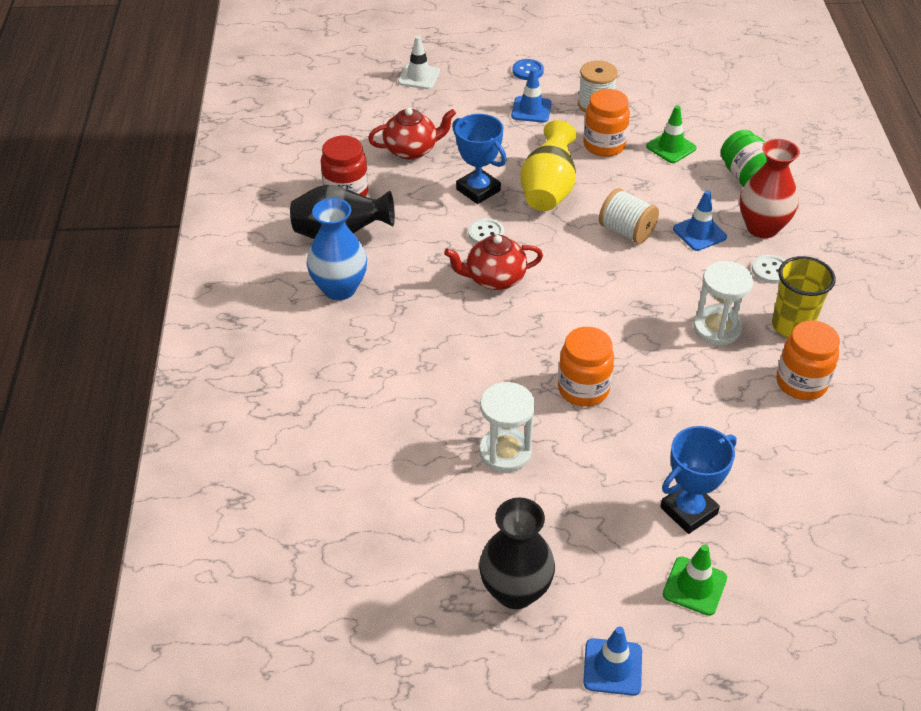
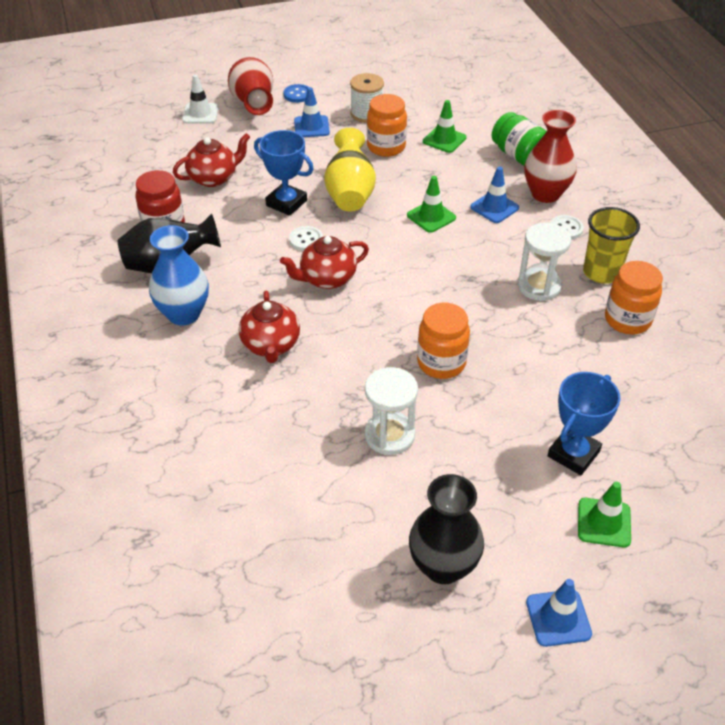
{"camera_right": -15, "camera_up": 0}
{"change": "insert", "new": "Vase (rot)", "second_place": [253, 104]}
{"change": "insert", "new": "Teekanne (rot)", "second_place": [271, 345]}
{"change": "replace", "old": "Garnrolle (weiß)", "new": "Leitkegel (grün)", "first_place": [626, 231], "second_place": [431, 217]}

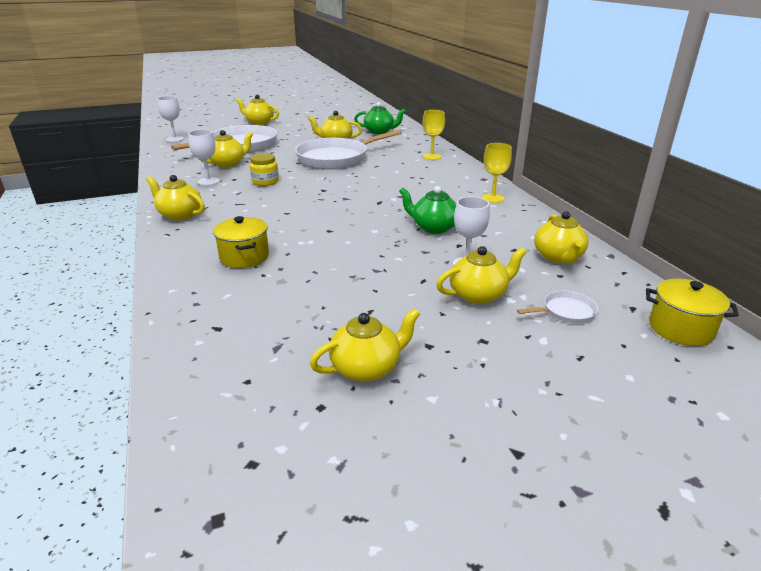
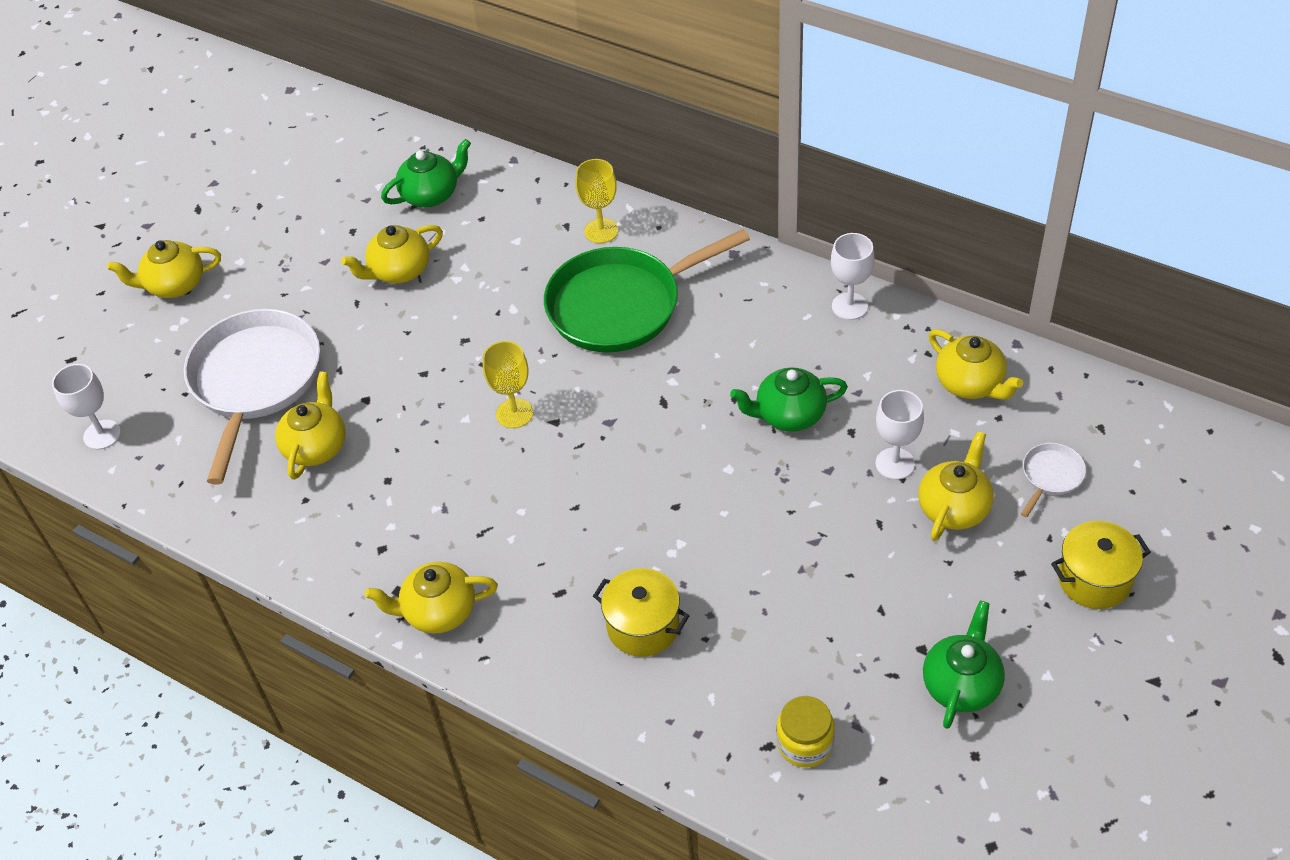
{"camera_right": -35, "camera_up": 20}
{"change": "delete", "old": "Pfanne (weiß)", "first_place": [336, 158]}
{"change": "insert", "new": "Pfanne (grün)", "second_place": [621, 305]}
{"change": "move", "old": "Kelch (weiß)", "first_place": [208, 181], "second_place": [849, 306]}
{"change": "move", "old": "Einmachglas (gelb)", "first_place": [265, 181], "second_place": [805, 743]}
{"change": "move", "old": "Kelch (gelb)", "first_place": [492, 198], "second_place": [514, 413]}
{"change": "move", "old": "Kochtopf (gelb)", "first_place": [680, 329], "second_place": [1094, 579]}
{"change": "recolor", "old": "Teekanne (gelb)", "new": "Teekanne (grün)", "first_place": [366, 368], "second_place": [961, 684]}

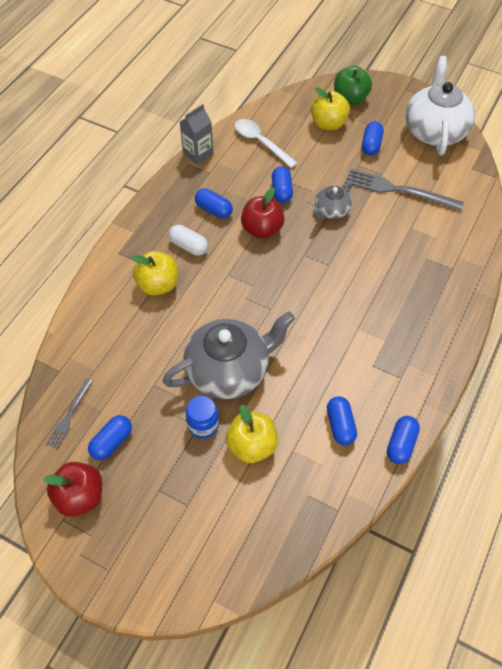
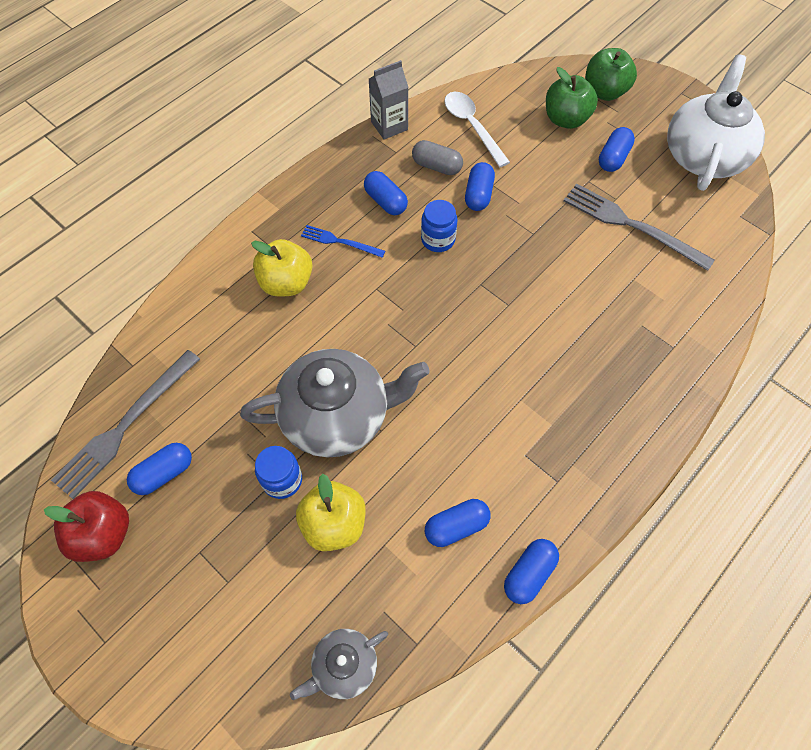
{"camera_right": 15, "camera_up": 5}
{"change": "insert", "new": "Kapsel (grau)", "second_place": [436, 166]}
{"change": "move", "old": "Teekanne (grau)", "first_place": [331, 211], "second_place": [344, 666]}
{"change": "replace", "old": "Kapsel (weiß)", "new": "Gabel (blau)", "first_place": [189, 246], "second_place": [340, 242]}
{"change": "replace", "old": "Apfel (rot)", "new": "Einmachglas (blau)", "first_place": [262, 229], "second_place": [438, 239]}
{"change": "recolor", "old": "Apfel (gelb)", "new": "Apfel (grün)", "first_place": [328, 124], "second_place": [566, 119]}
{"change": "rotate", "old": "Kapsel (blau)", "first_place": [340, 425], "second_place": [456, 526], "degrees": 60}
{"change": "resize", "old": "Gabel (grau)", "first_place": [69, 415], "second_place": [125, 426], "factor": 1.84}

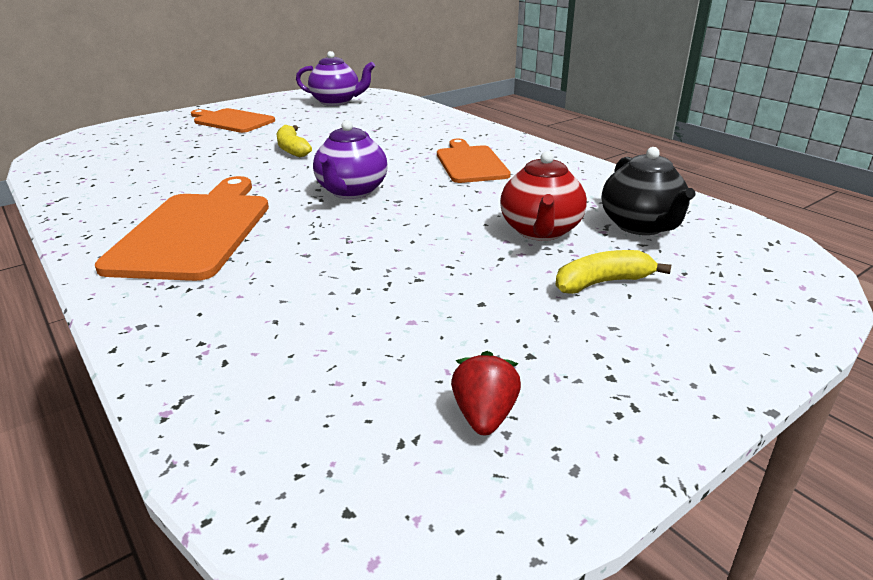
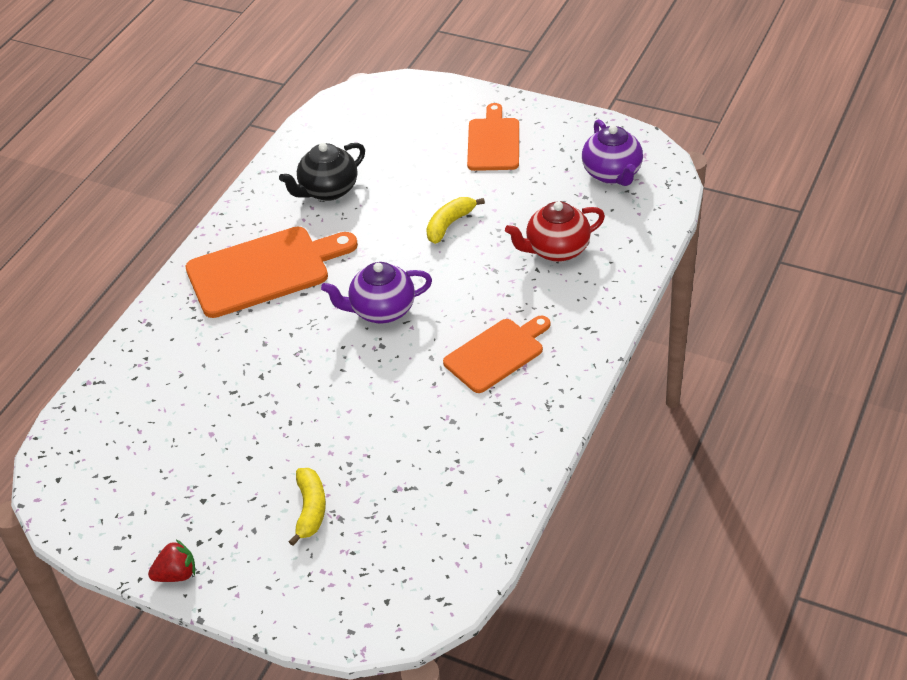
{"camera_right": 65, "camera_up": 15}
{"change": "move", "old": "Erdbeere (rot)", "first_place": [484, 415], "second_place": [176, 574]}
{"change": "move", "old": "Teekanne (rot)", "first_place": [540, 231], "second_place": [556, 250]}
{"change": "move", "old": "Teekanne (schwarz)", "first_place": [641, 226], "second_place": [328, 190]}
{"change": "rotate", "old": "Banane (gelb)", "first_place": [602, 282], "second_place": [310, 510], "degrees": 45}

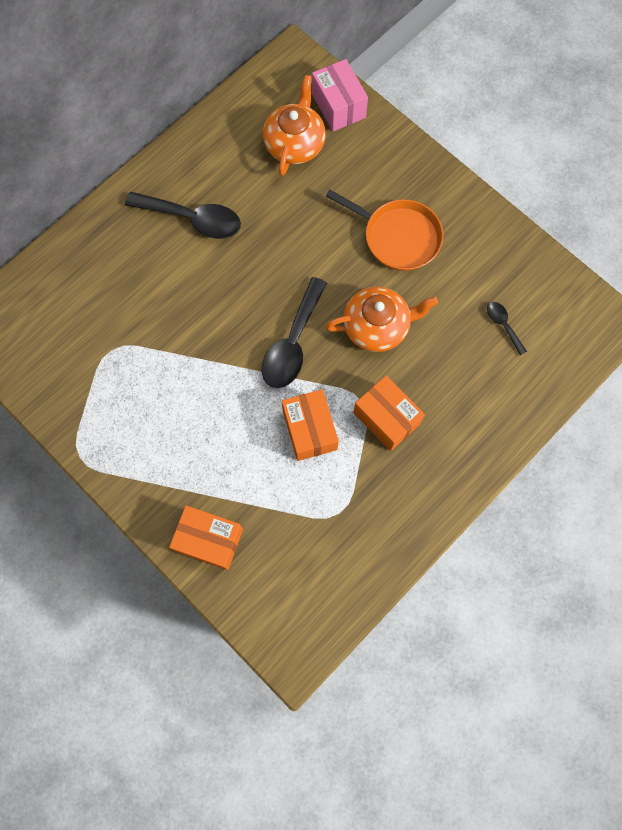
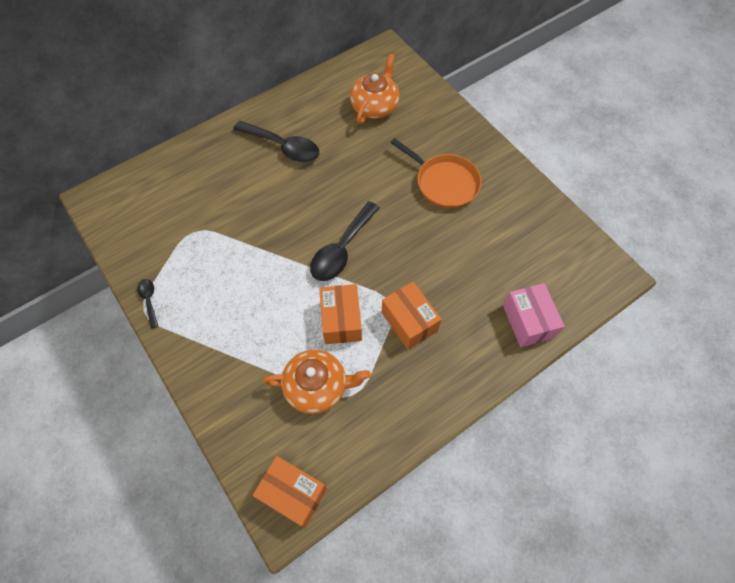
{"camera_right": 10, "camera_up": -10}
{"change": "move", "old": "Schachtel (orange)", "first_place": [209, 540], "second_place": [293, 493]}
{"change": "move", "old": "Schachtel (rosa)", "first_place": [338, 106], "second_place": [528, 321]}
{"change": "move", "old": "Teekanne (orange)", "first_place": [377, 326], "second_place": [317, 386]}
{"change": "move", "old": "Löffel (schwarz)", "first_place": [503, 325], "second_place": [149, 300]}

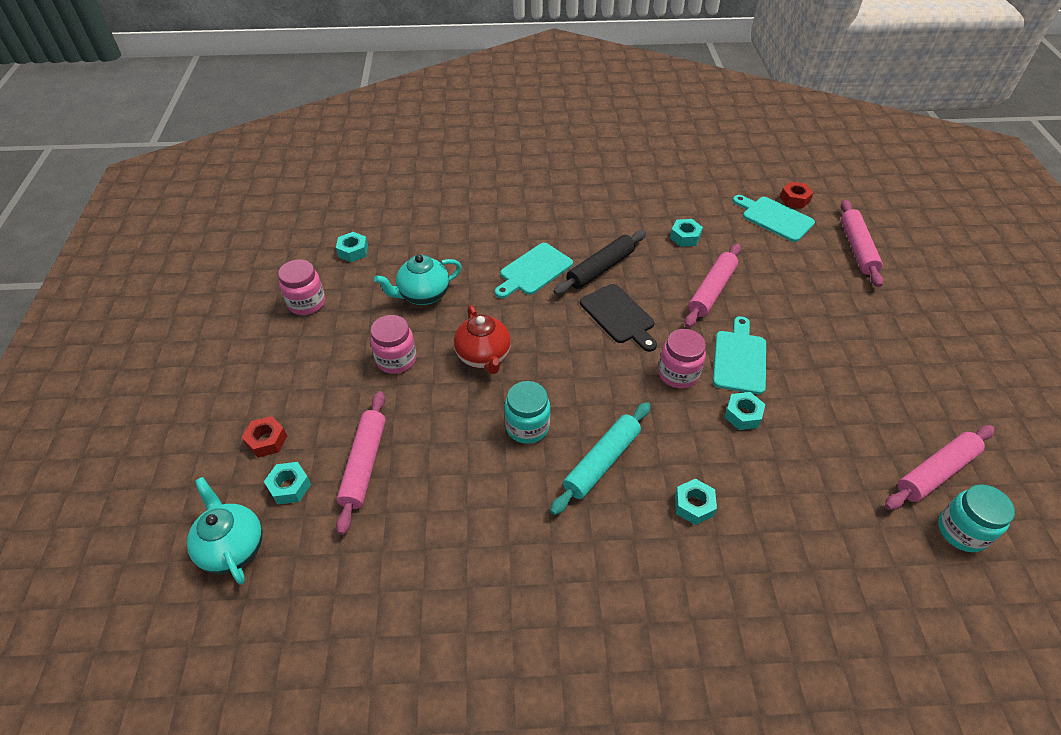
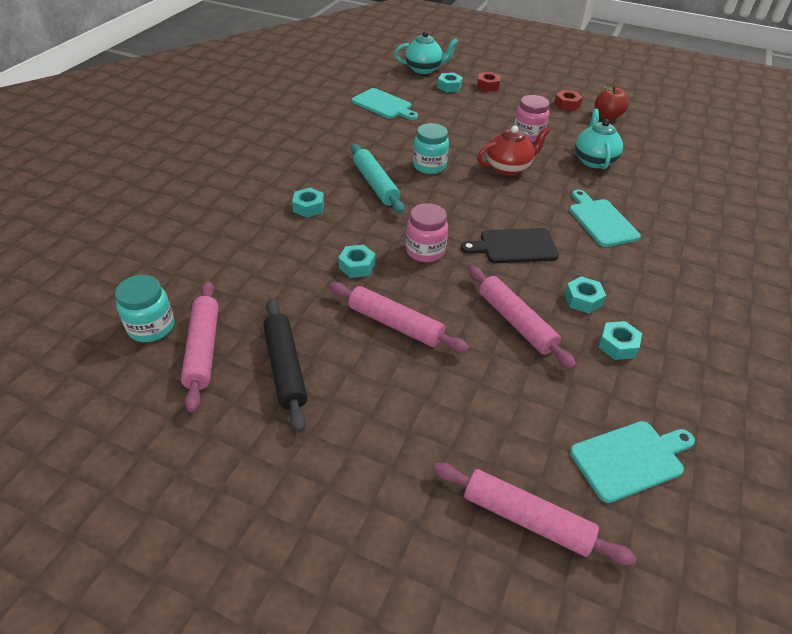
{"camera_right": 115, "camera_up": -5}
{"change": "move", "old": "Sechskantmutter (türkis)", "first_place": [353, 251], "second_place": [583, 299]}
{"change": "move", "old": "Nudelholz (rosa)", "first_place": [364, 464], "second_place": [395, 324]}
{"change": "move", "old": "Nudelholz (schwarz)", "first_place": [600, 268], "second_place": [285, 368]}
{"change": "move", "old": "Schneidebrett (türkis)", "first_place": [739, 359], "second_place": [384, 105]}
{"change": "move", "old": "Sechskantmutter (rot)", "first_place": [794, 199], "second_place": [567, 105]}
{"change": "replace", "old": "Einmachglas (rosa)", "new": "Apfel (rot)", "first_place": [307, 303], "second_place": [607, 116]}
{"change": "rotate", "old": "Teekanne (rot)", "first_place": [484, 356], "second_place": [508, 168], "degrees": 150}

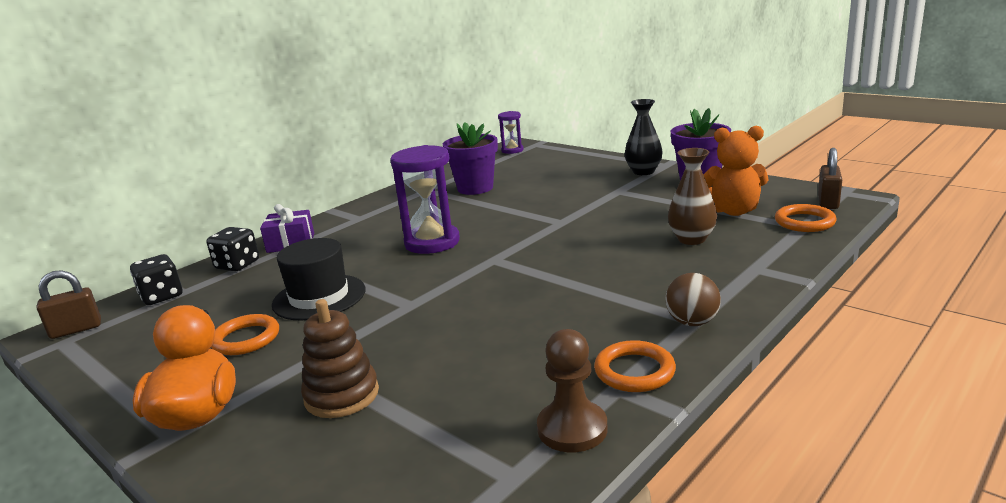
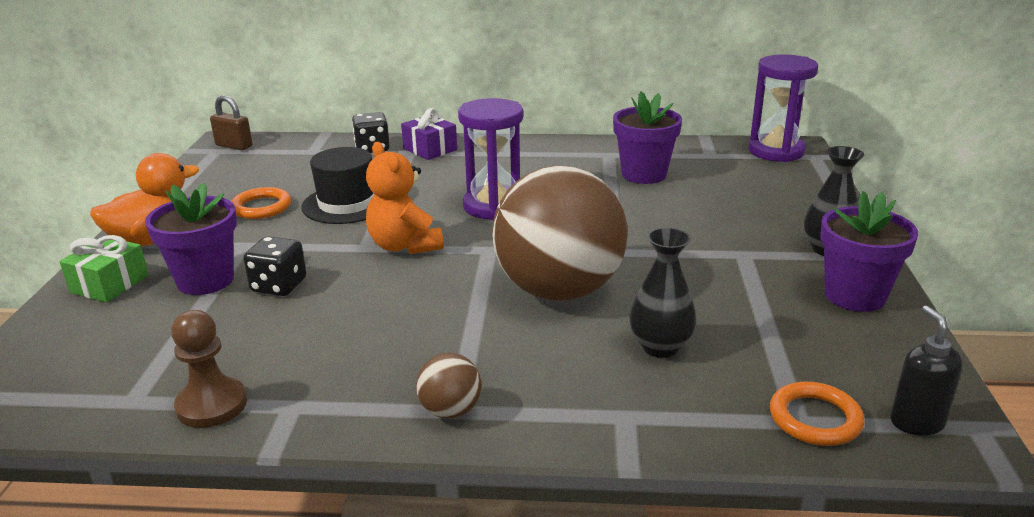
{"camera_right": 50, "camera_up": 5}
{"change": "delete", "old": "Ring (orange)", "first_place": [634, 371]}
{"change": "insert", "new": "Geschenk (grün)", "second_place": [109, 284]}
{"change": "insert", "new": "Ball (braun)", "second_place": [559, 290]}
{"change": "move", "old": "Spielwürfel (schwarz)", "first_place": [162, 296], "second_place": [279, 286]}
{"change": "move", "old": "Teddybär (orange)", "first_place": [733, 211], "second_place": [404, 246]}
{"change": "replace", "old": "Stapelspielzeug (braun)", "new": "Blumentopf (lila)", "first_place": [342, 395], "second_place": [205, 280]}
{"change": "replace", "old": "Vorhängeschloss (braun)", "new": "Seifenspender (schwarz)", "first_place": [828, 202], "second_place": [916, 422]}
{"change": "recolor", "old": "Vase (braun)", "new": "Vase (schwarz)", "first_place": [691, 239], "second_place": [660, 347]}
{"change": "resize", "old": "Sanduhr (lila)", "first_place": [512, 150], "second_place": [776, 151], "factor": 1.81}

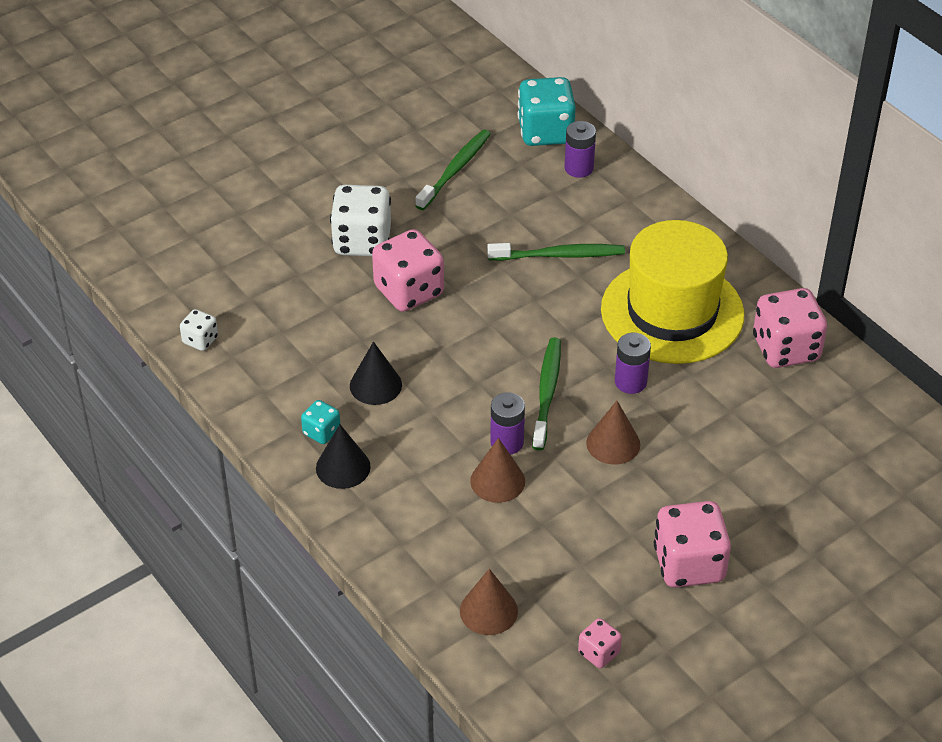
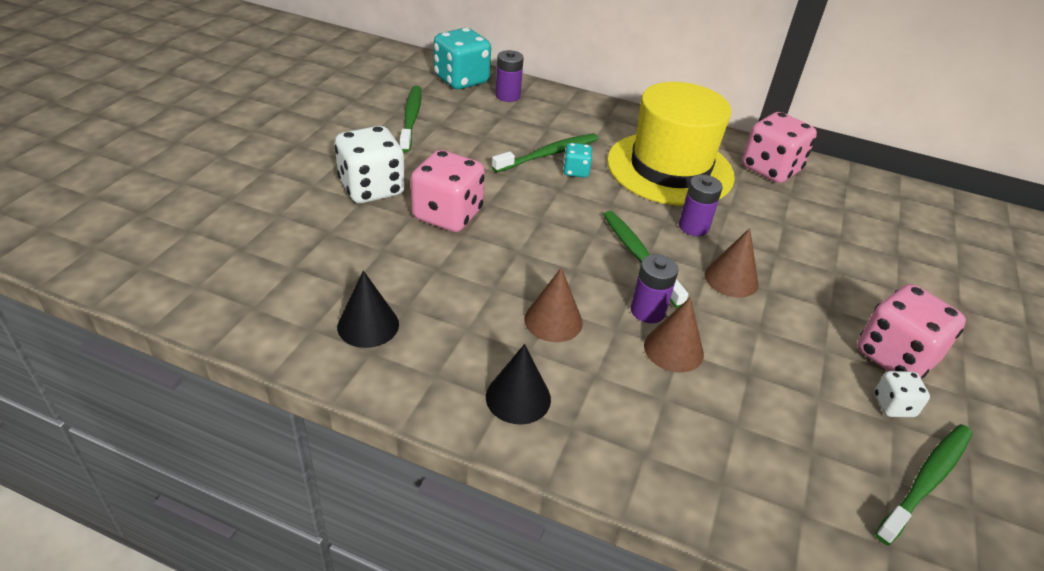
{"camera_right": -35, "camera_up": -5}
{"change": "move", "old": "Spielwürfel (weiß)", "first_place": [200, 340], "second_place": [893, 405]}
{"change": "move", "old": "Spielwürfel (türkis)", "first_place": [321, 432], "second_place": [575, 171]}
{"change": "move", "old": "Kegel (schwarz)", "first_place": [375, 385], "second_place": [368, 325]}
{"change": "move", "old": "Kegel (braun)", "first_place": [488, 611], "second_place": [553, 320]}
{"change": "replace", "old": "Spielwürfel (rosa)", "new": "Zahnbürste (grün)", "first_place": [599, 653], "second_place": [926, 480]}

